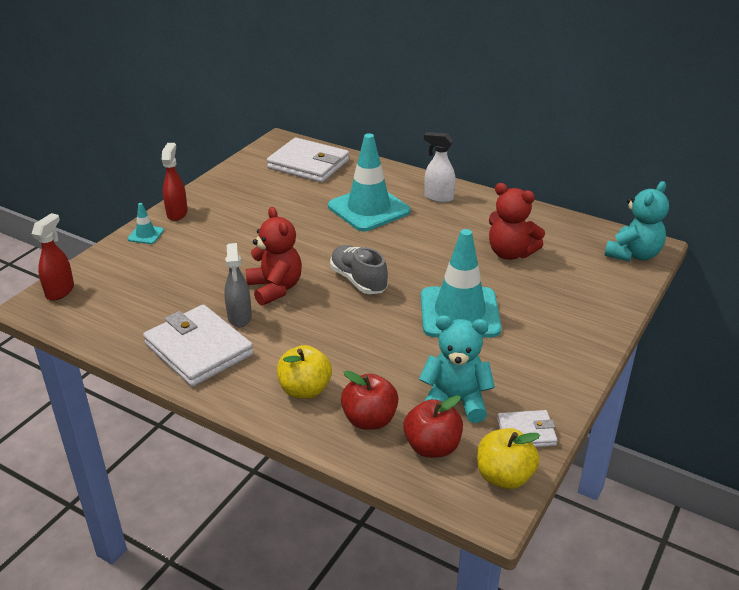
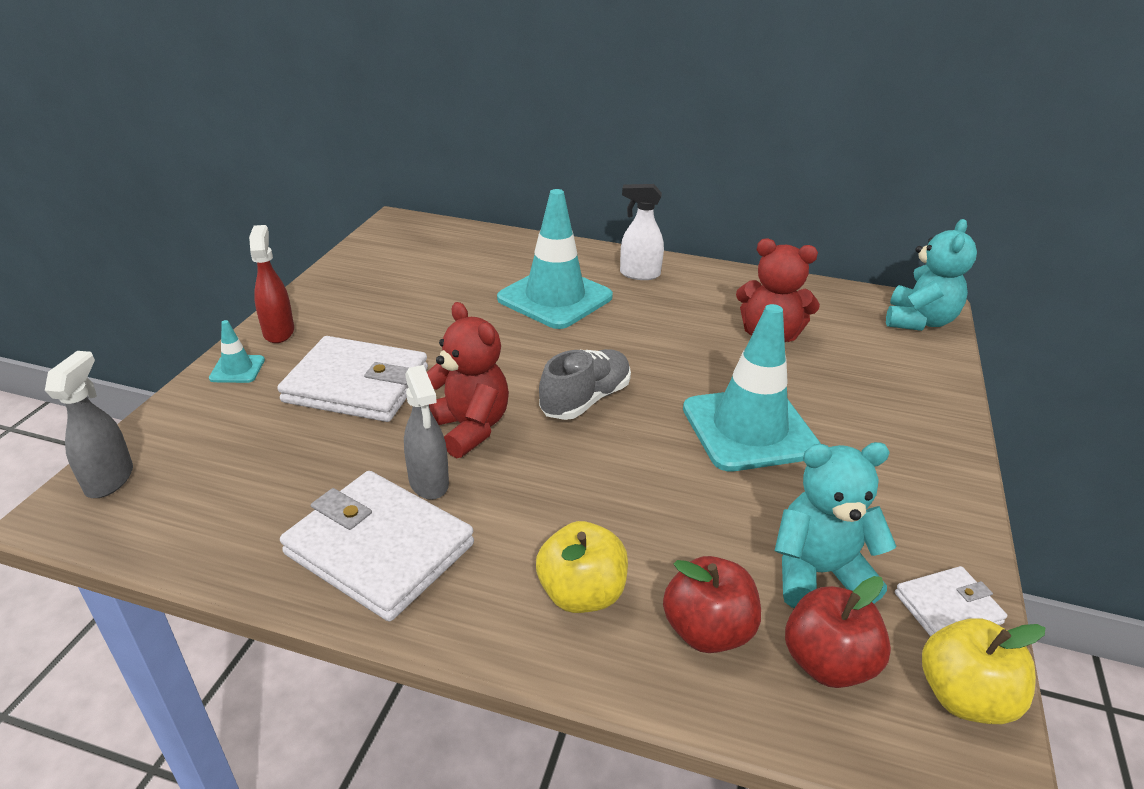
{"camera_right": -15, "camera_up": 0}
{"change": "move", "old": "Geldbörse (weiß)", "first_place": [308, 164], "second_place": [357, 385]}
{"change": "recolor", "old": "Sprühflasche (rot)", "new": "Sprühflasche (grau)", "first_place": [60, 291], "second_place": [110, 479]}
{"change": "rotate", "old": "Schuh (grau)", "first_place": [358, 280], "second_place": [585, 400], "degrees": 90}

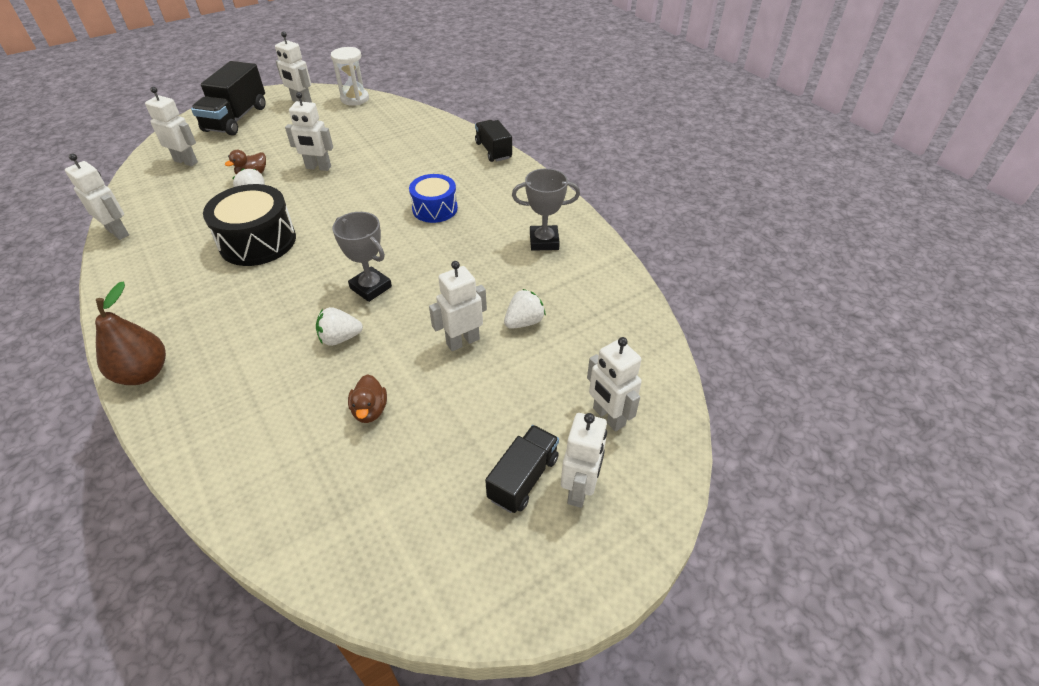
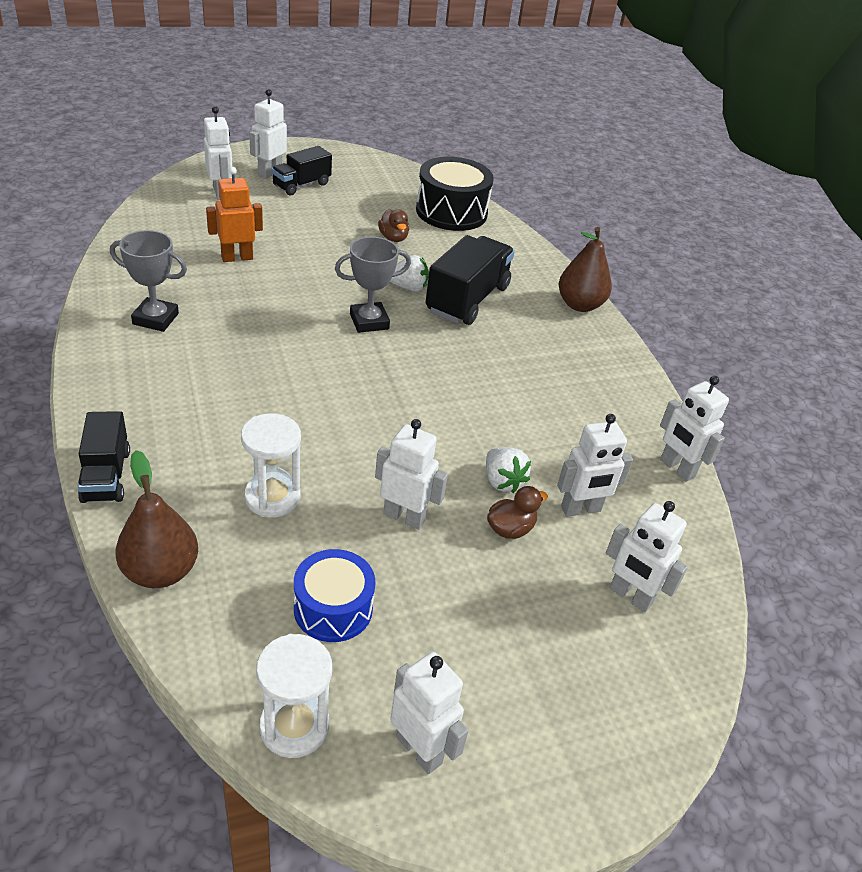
{"camera_right": -170, "camera_up": -5}
{"change": "insert", "new": "Birne (braun)", "second_place": [160, 571]}
{"change": "insert", "new": "Sanduhr (weiß)", "second_place": [272, 497]}
{"change": "move", "old": "Lastwagen (schwarz)", "first_place": [236, 119], "second_place": [467, 299]}
{"change": "move", "old": "Trommel (schwarz)", "first_place": [258, 241], "second_place": [451, 212]}
{"change": "move", "old": "Trommel (blau)", "first_place": [435, 209], "second_place": [333, 608]}
{"change": "move", "old": "Roboter (weiß)", "first_place": [462, 341], "second_place": [581, 509]}
{"change": "replace", "old": "Erdbeere (weiß)", "new": "Roboter (orange)", "first_place": [524, 322], "second_place": [237, 258]}
{"change": "rotate", "old": "Pokal (grau)", "first_place": [371, 287], "second_place": [369, 321], "degrees": -75}
{"change": "rotate", "old": "Ente (braun)", "first_place": [370, 410], "second_place": [393, 238], "degrees": 150}

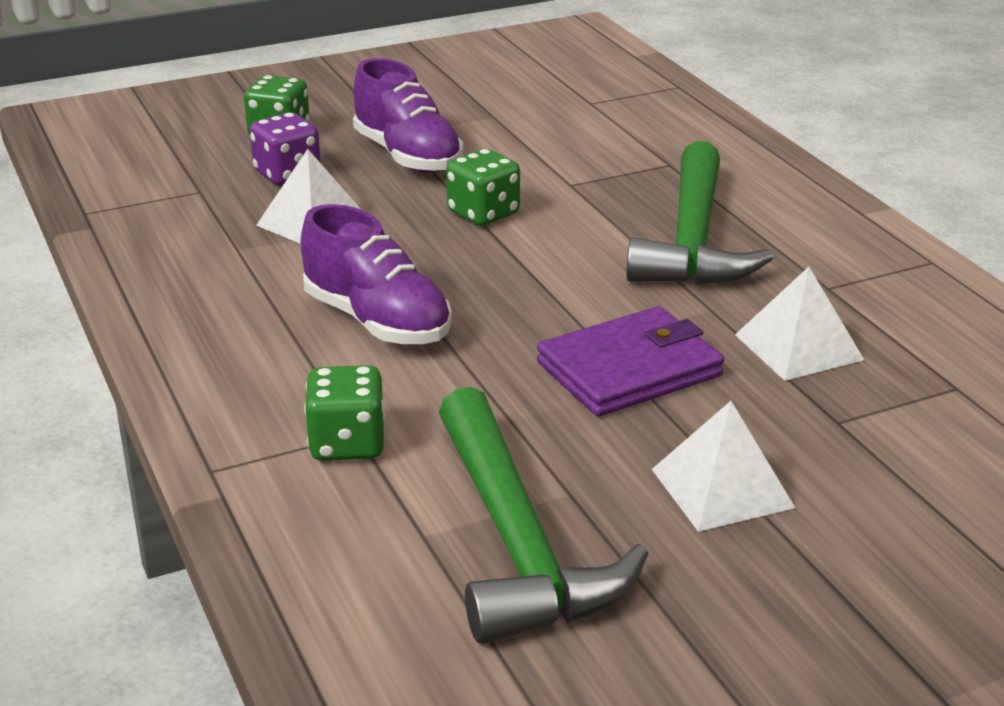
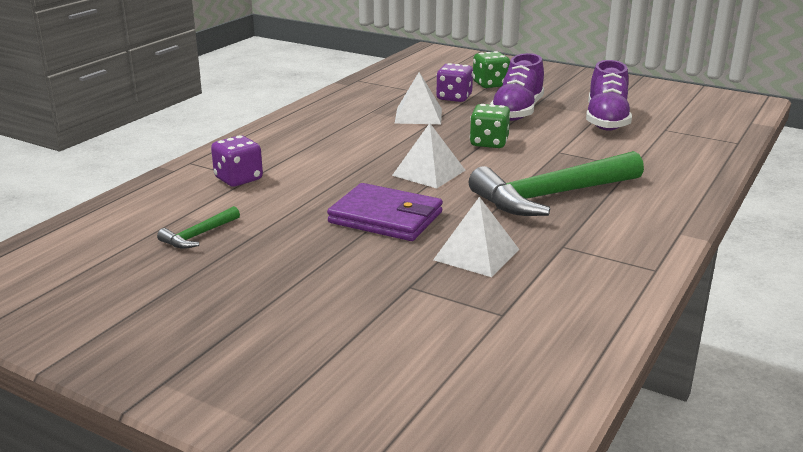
{"camera_right": 55, "camera_up": -5}
{"change": "move", "old": "Schuh (lila)", "first_place": [377, 321], "second_place": [606, 121]}
{"change": "move", "old": "Pyramide (weiß)", "first_place": [722, 488], "second_place": [429, 172]}
{"change": "recolor", "old": "Spielwürfel (grün)", "new": "Spielwürfel (lila)", "first_place": [347, 444], "second_place": [238, 179]}
{"change": "resize", "old": "Hammer (grün)", "first_place": [517, 542], "second_place": [198, 235], "factor": 0.44}

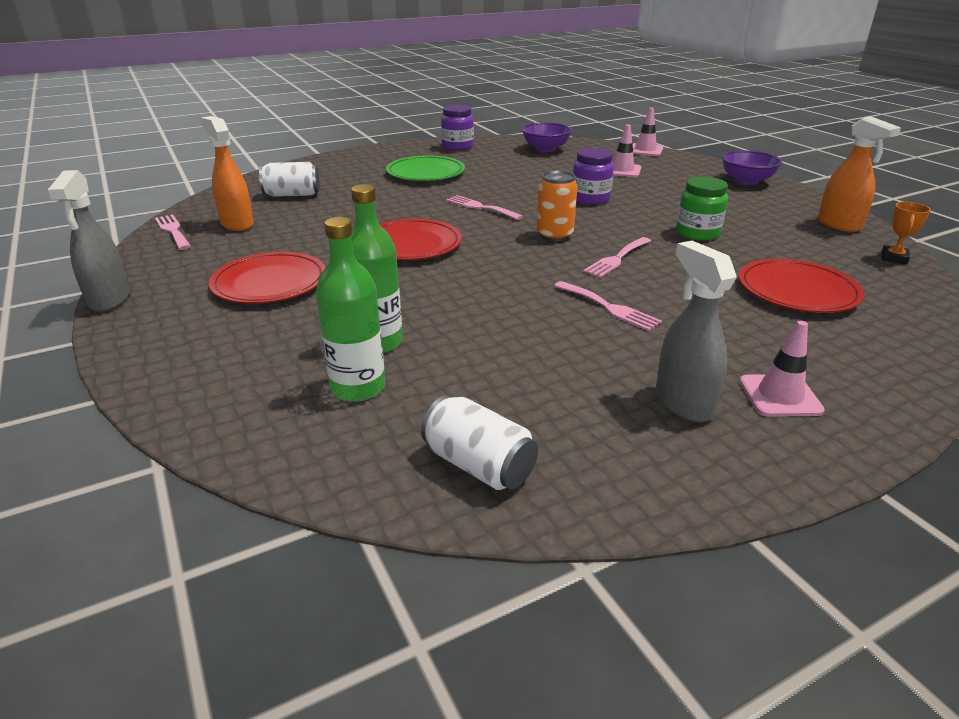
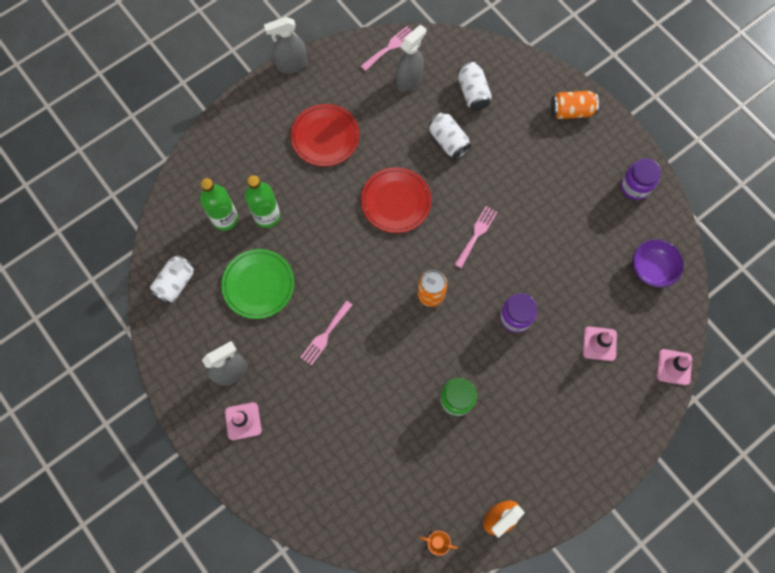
{"camera_right": 80, "camera_up": 40}
{"change": "delete", "old": "Gabel (rosa)", "first_place": [617, 259]}
{"change": "delete", "old": "Schüssel (lila)", "first_place": [746, 181]}
{"change": "delete", "old": "Teller (rot)", "first_place": [797, 291]}
{"change": "insert", "new": "Dose (weiß)", "second_place": [448, 141]}
{"change": "insert", "new": "Dose (orange)", "second_place": [571, 111]}
{"change": "move", "old": "Teller (grün)", "first_place": [425, 173], "second_place": [258, 285]}
{"change": "recolor", "old": "Sprühflasche (orange)", "new": "Sprühflasche (grau)", "first_place": [237, 224], "second_place": [409, 80]}

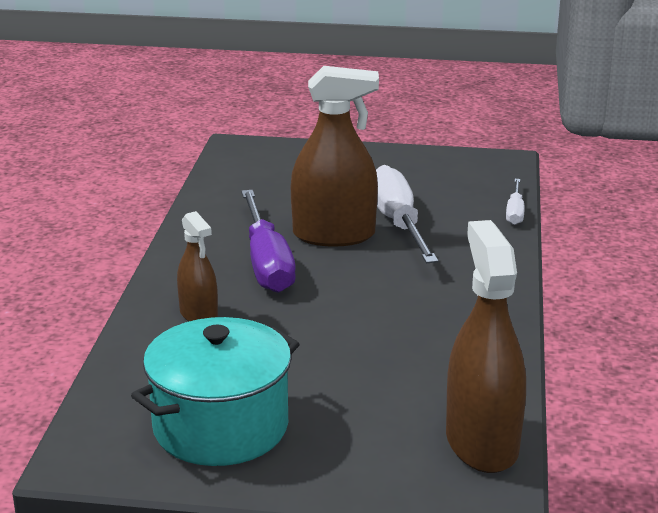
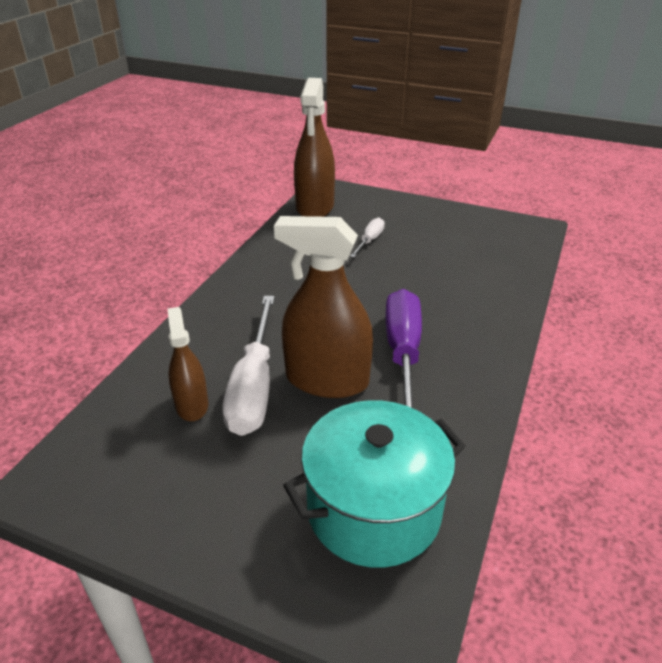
{"camera_right": -165, "camera_up": 10}
{"change": "move", "old": "Kochtopf (türkis)", "first_place": [220, 427], "second_place": [374, 509]}
{"change": "move", "old": "Sprühflasche (braun)", "first_place": [198, 314], "second_place": [192, 405]}
{"change": "move", "old": "Schraubenzieher (weiß)", "first_place": [515, 212], "second_place": [369, 240]}

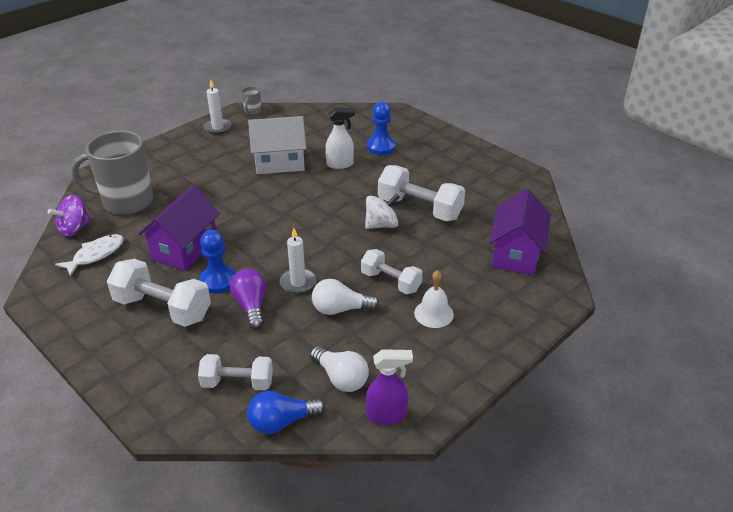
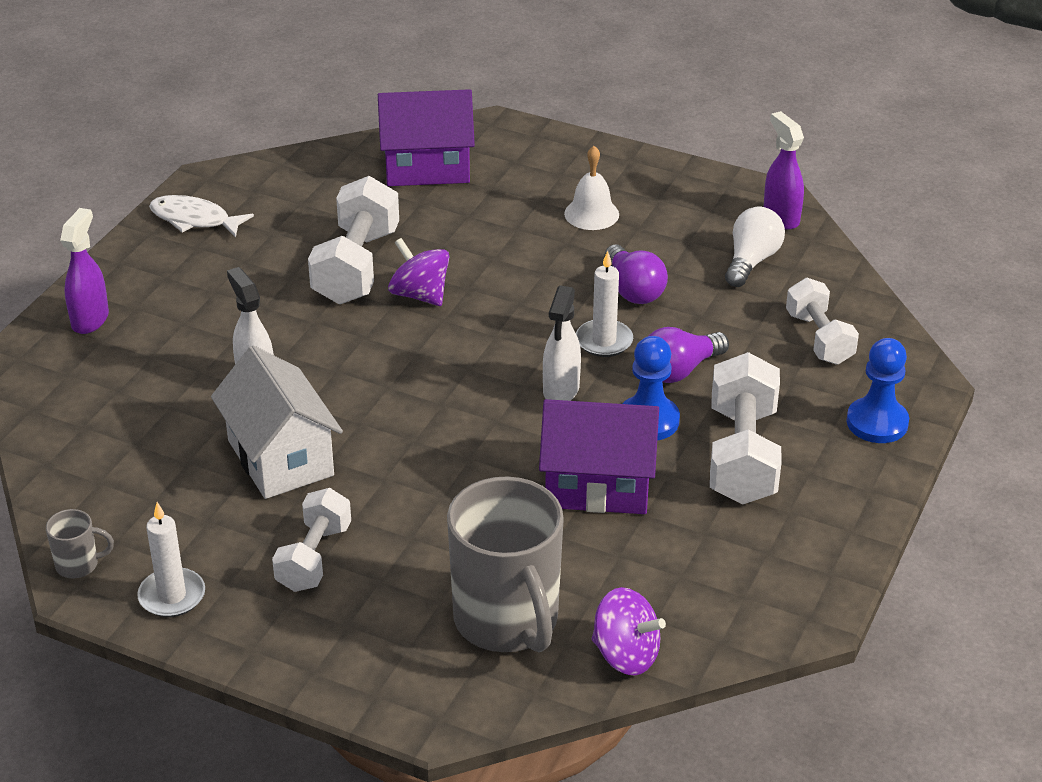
{"camera_right": -110, "camera_up": 0}
{"change": "delete", "old": "Glühbirne (blau)", "first_place": [282, 422]}
{"change": "insert", "new": "Sprühflasche (lila)", "second_place": [90, 319]}
{"change": "insert", "new": "Sprühflasche (weiß)", "second_place": [561, 390]}
{"change": "move", "old": "Fisch (weiß)", "first_place": [96, 255], "second_place": [194, 219]}
{"change": "move", "old": "Hantel (weiß)", "first_place": [390, 282], "second_place": [314, 557]}
{"change": "move", "old": "Bauer (blau)", "first_place": [381, 147], "second_place": [877, 423]}
{"change": "recolor", "old": "Glühbirne (weiß)", "new": "Glühbirne (lila)", "first_place": [340, 309], "second_place": [633, 290]}
{"change": "recolor", "old": "Kreisel (weiß)", "new": "Kreisel (lila)", "first_place": [381, 225], "second_place": [420, 295]}

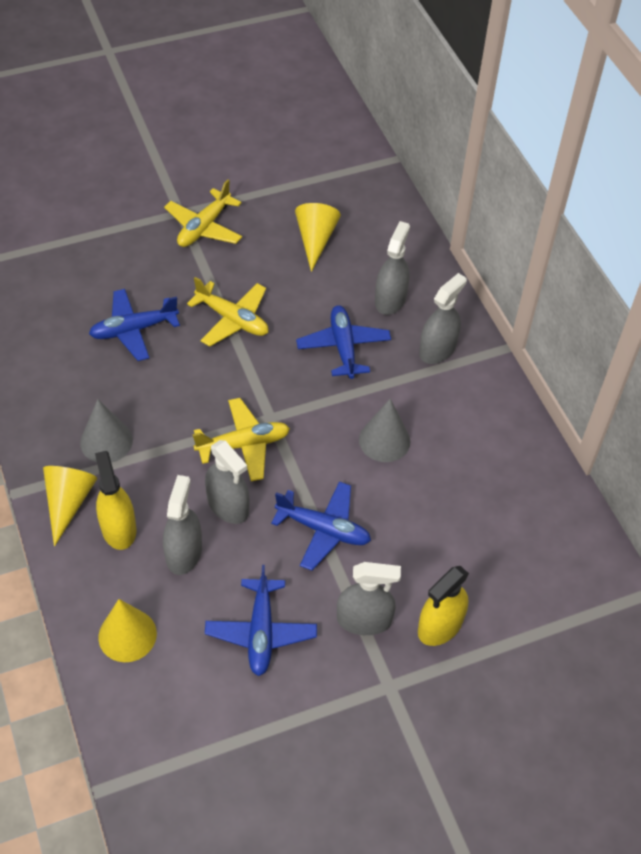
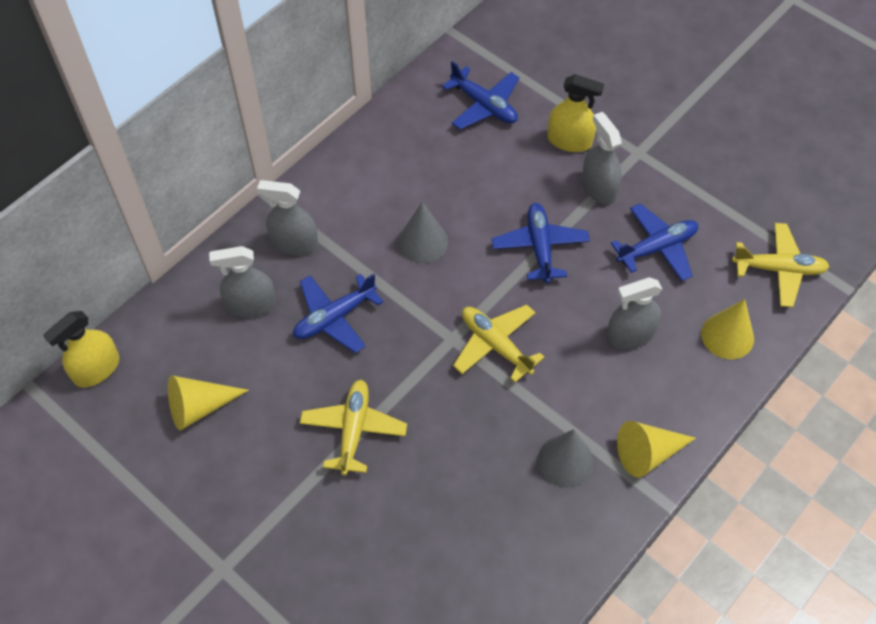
{"camera_right": -115, "camera_up": 5}
{"change": "delete", "old": "Sprühflasche (grau)", "first_place": [228, 505]}
{"change": "move", "old": "Flugzeug (blau)", "first_place": [134, 330], "second_place": [484, 105]}
{"change": "move", "old": "Sprühflasche (gelb)", "first_place": [118, 528], "second_place": [97, 369]}
{"change": "move", "old": "Flugzeug (gelb)", "first_place": [204, 227], "second_place": [778, 269]}

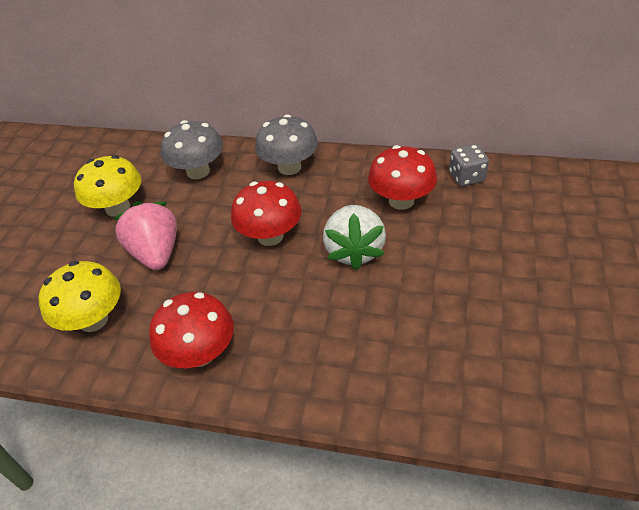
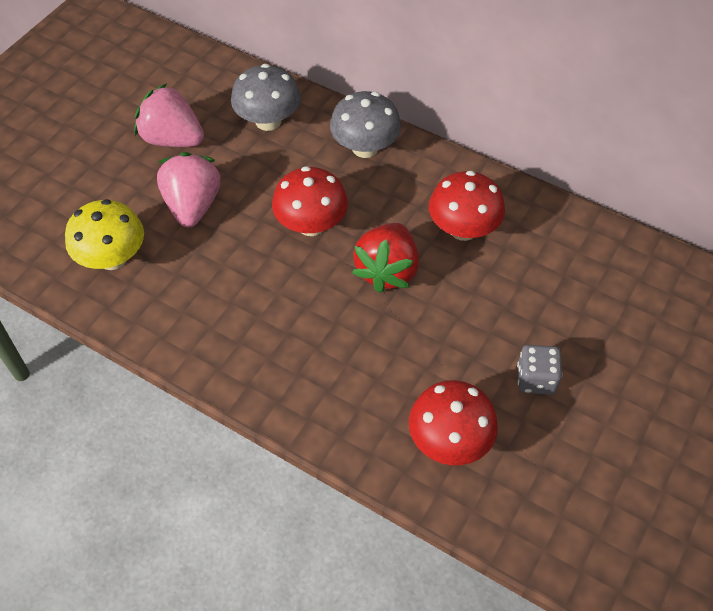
{"camera_right": 15, "camera_up": 10}
{"change": "move", "old": "Pilz (rot)", "first_place": [200, 353], "second_place": [449, 441]}
{"change": "move", "old": "Spielwürfel (grau)", "first_place": [466, 177], "second_place": [536, 379]}
{"change": "replace", "old": "Pilz (gelb)", "new": "Erdbeere (rosa)", "first_place": [118, 208], "second_place": [172, 139]}
{"change": "recolor", "old": "Erdbeere (weiß)", "new": "Erdbeere (rot)", "first_place": [354, 251], "second_place": [387, 271]}

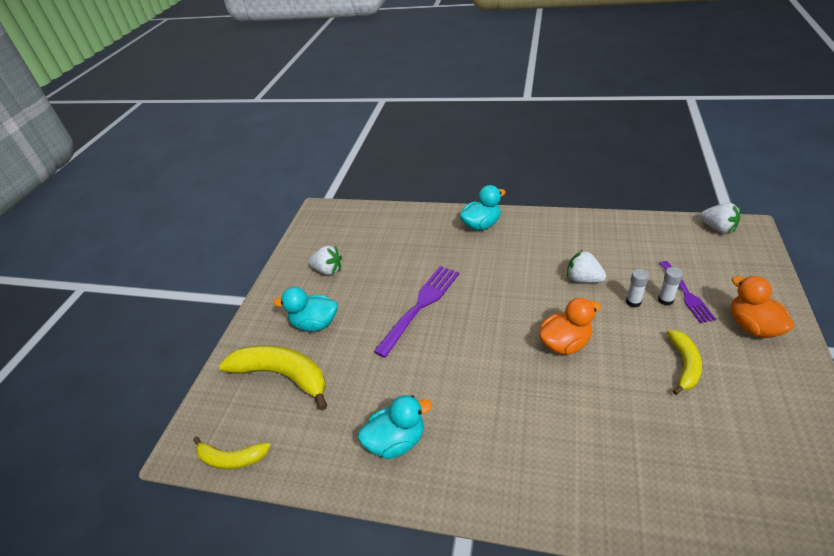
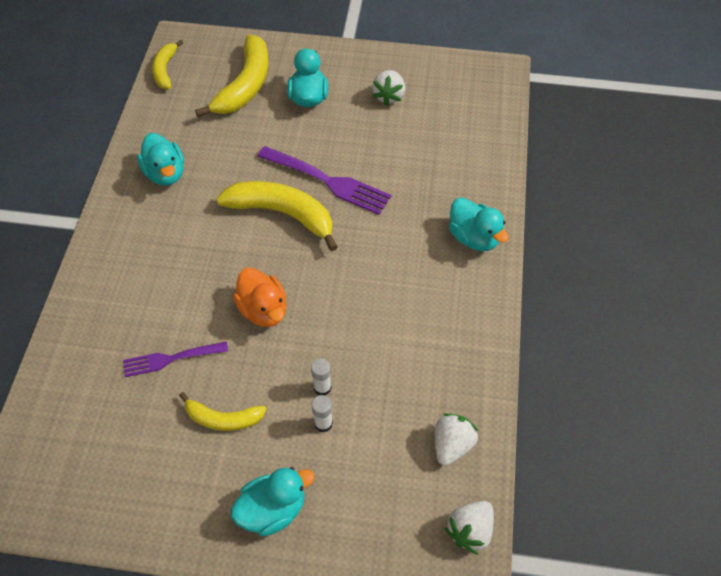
{"camera_right": 80, "camera_up": 15}
{"change": "insert", "new": "Banane (gelb)", "second_place": [283, 214]}
{"change": "move", "old": "Erdbeere (weiß)", "first_place": [583, 279], "second_place": [452, 445]}
{"change": "move", "old": "Gabel (lila)", "first_place": [685, 293], "second_place": [172, 358]}
{"change": "recolor", "old": "Ente (orange)", "new": "Ente (türkis)", "first_place": [752, 326], "second_place": [273, 509]}

